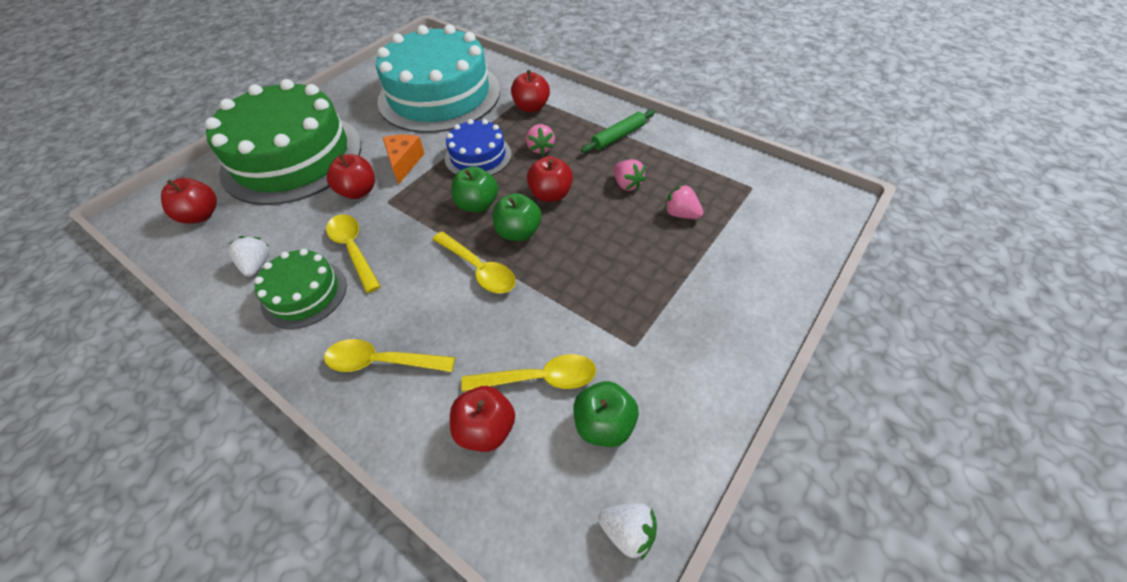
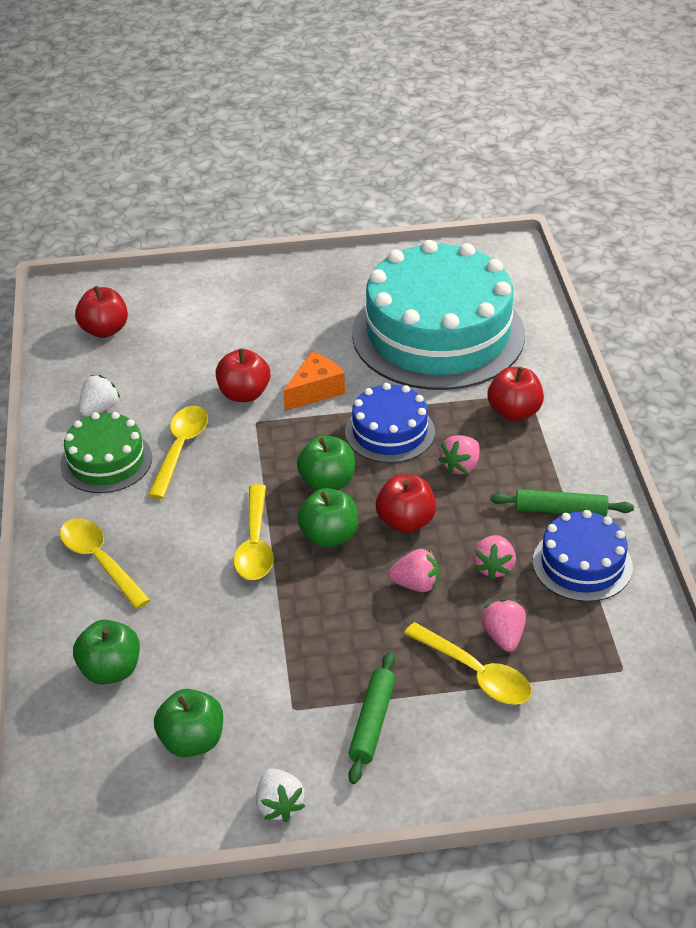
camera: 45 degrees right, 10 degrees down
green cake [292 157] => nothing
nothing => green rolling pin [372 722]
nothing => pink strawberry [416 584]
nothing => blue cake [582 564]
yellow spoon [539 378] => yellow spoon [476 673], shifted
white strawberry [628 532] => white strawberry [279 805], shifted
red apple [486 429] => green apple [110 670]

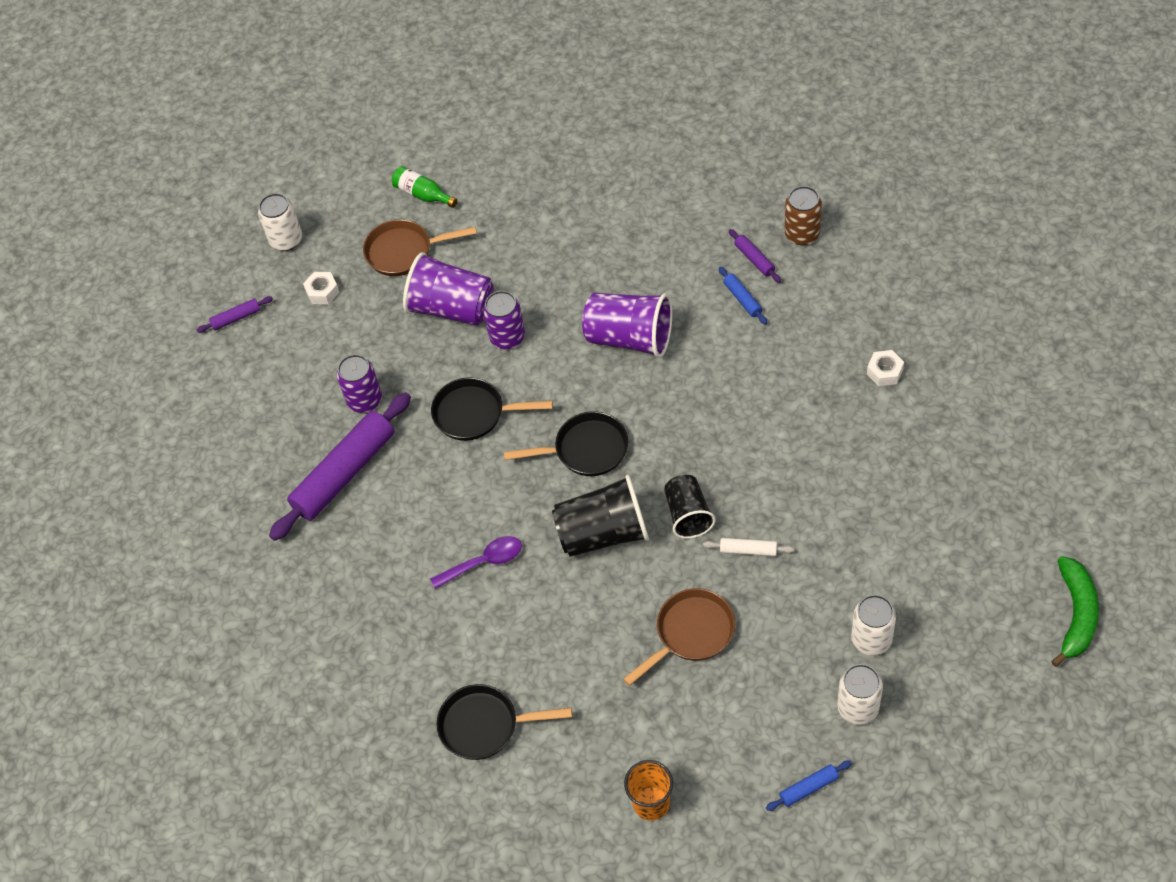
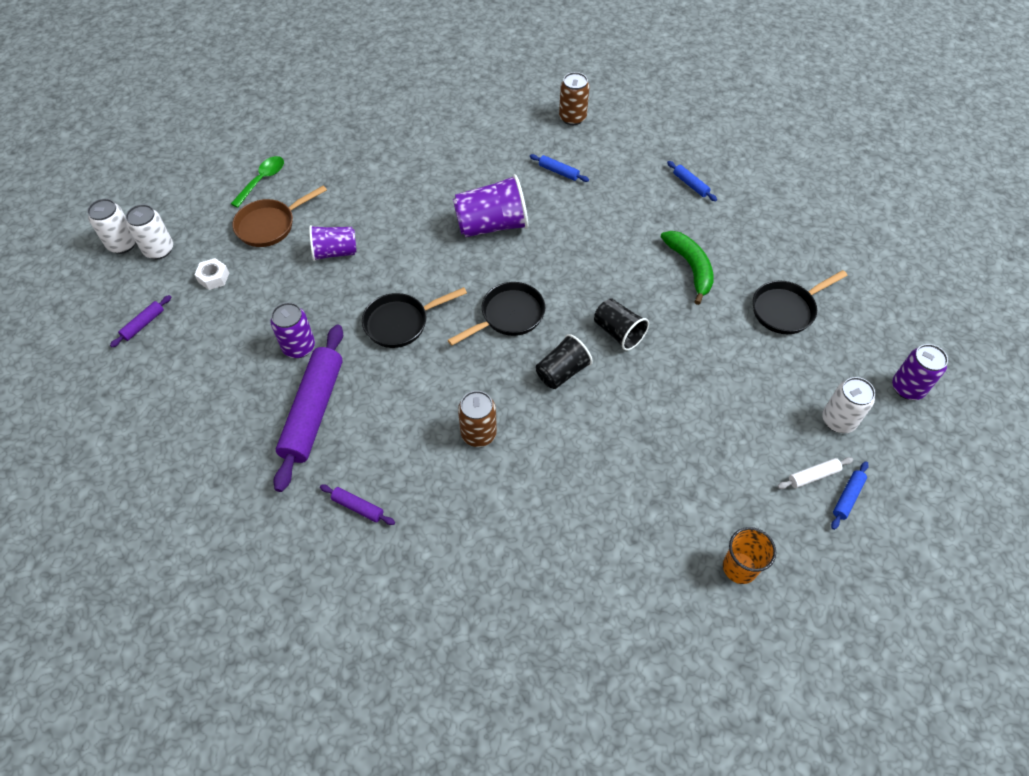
camera: 35 degrees left, 0 degrees up
brown pan [691 633] => nothing
black pan [485 725] => black pan [786 309], shifted
purple can [507 337] => purple can [907 388], shifted
white rolling pin [748 550] => white rolling pin [813 476], shifted
purple rolling pin [754 259] => purple rolling pin [358 507], shifted
white can [871 639] => white can [122 244], shifted
green banana [1076 614] => green banana [690 268], shifted
green bottle [423 194] => green spoon [262 180]
purple spoon [484 562] => brown can [478 434]
white nut [884 371] => blue rolling pin [690 184]
purple cup [452 308] => purple cup [335 252], x0.64
black cup [603 533] => black cup [562 372], x0.64

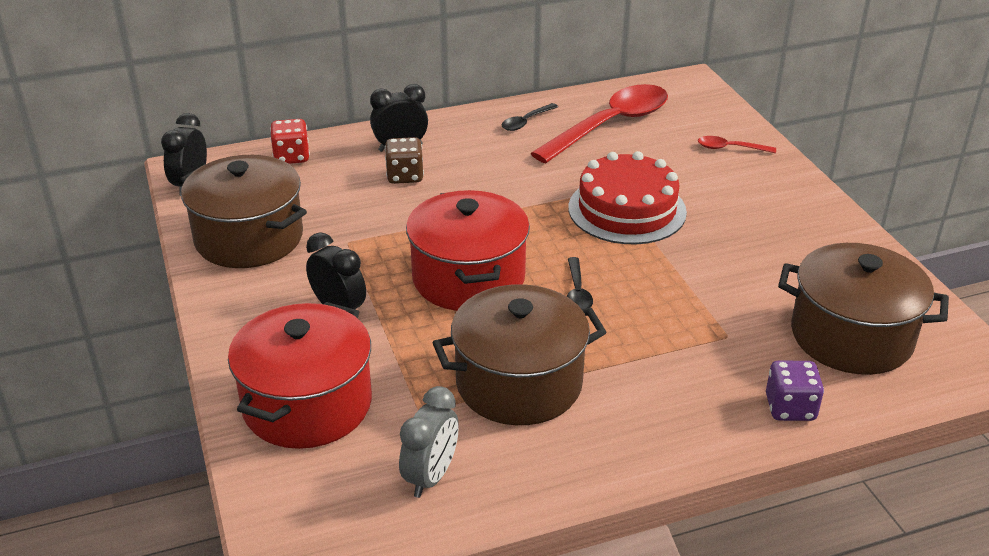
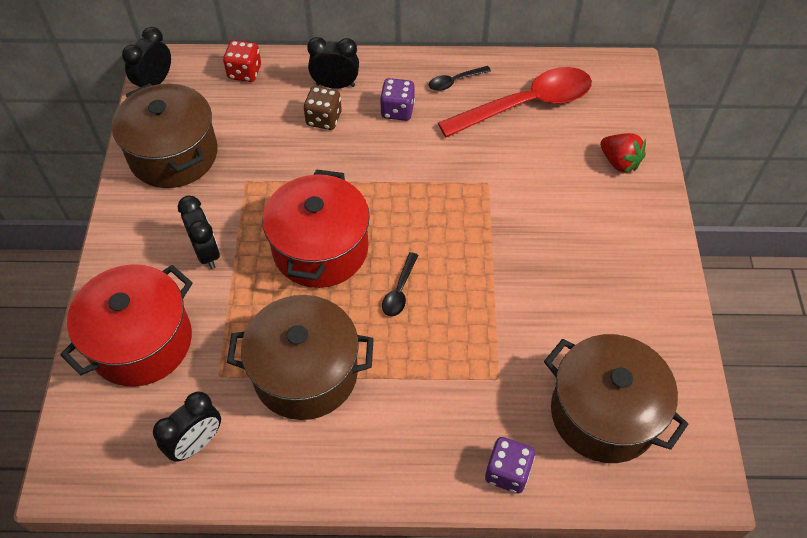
camera: 20 degrees right, 20 degrees up
red cake [627 210] => nothing
nothing => purple dice [397 110]
red spoon [730 148] => red strawberry [619 162]
grey clock [431 476] => black clock [196 443]

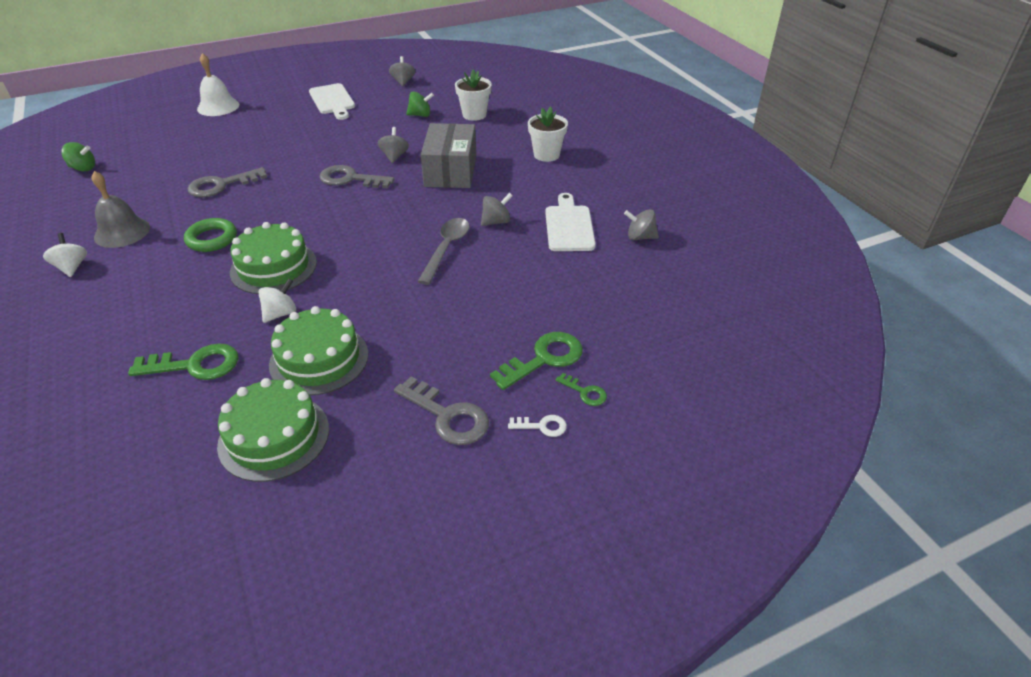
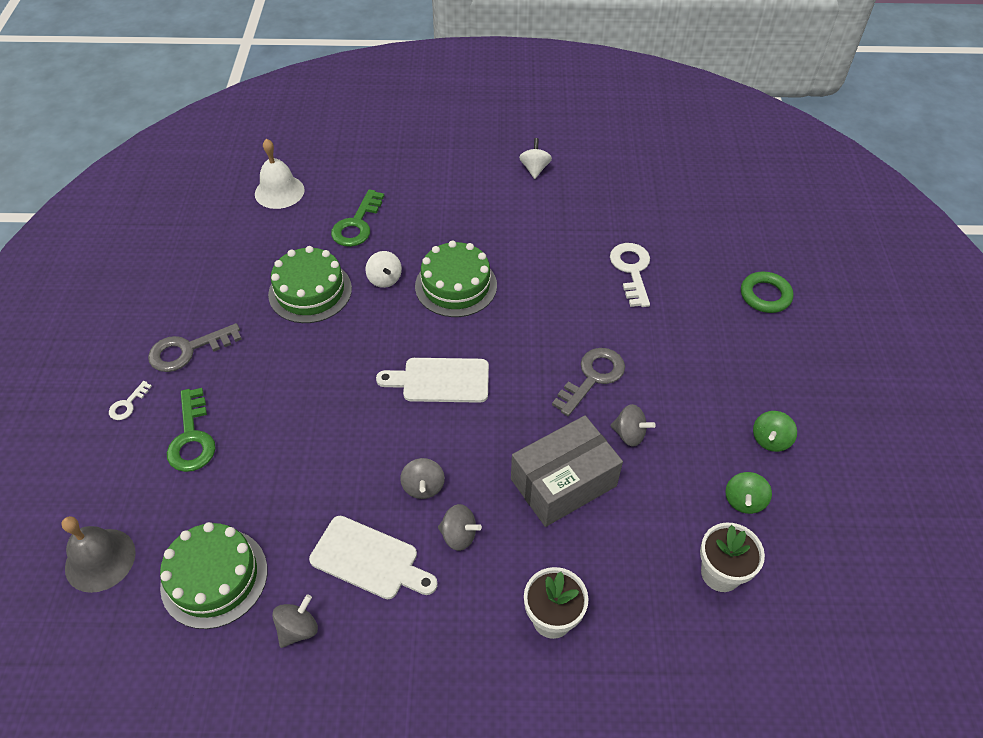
camera: 115 degrees right, 10 degrees up
grey spoon [446 249] => nothing
green key [585 392] => nothing
green spinning top [83 168] => green spinning top [770 440], shifted
grey bell [122 232] => grey bell [100 560], shifted
green ring [212 239] => green ring [765 295], shifted
white bell [218 106] => white bell [279 191], shifted
green cake [274 437] => green cake [214 577], shifted
white cutting board [332 101] => white cutting board [440 380], shifted
grey spinning top [403 82] => grey spinning top [459 535], shifted
grey key [221 185] => white key [631 270]
white spinning top [72 267] => white spinning top [534 169], 90 degrees counterclockwise
grey box [450 171] => grey box [563 482], 60 degrees counterclockwise

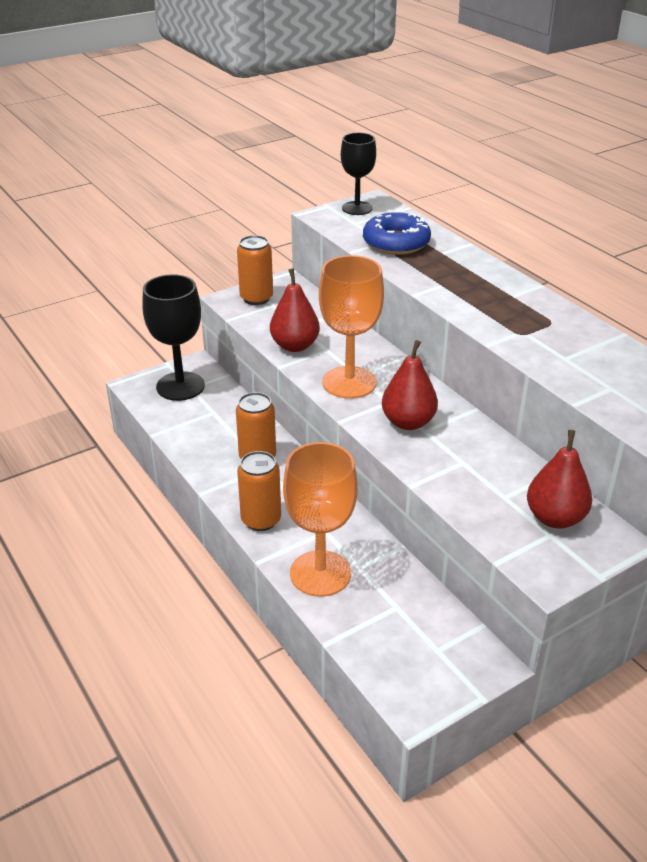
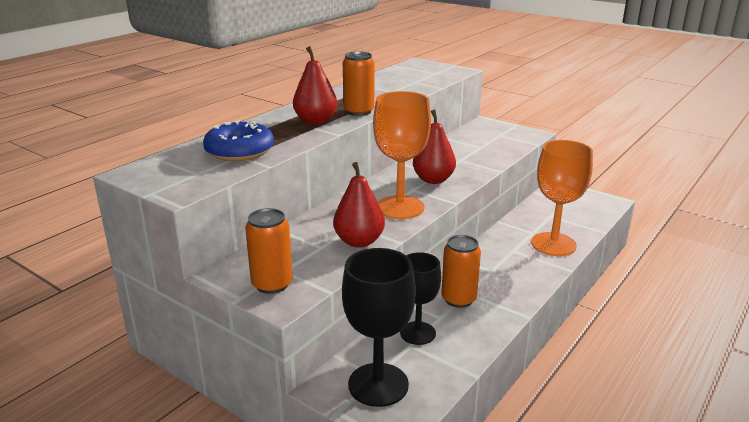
camera: 110 degrees left, 10 degrees down
orange can [261 520] => orange can [359 112], shifted
black goblet [357 208] => black goblet [417 333], shifted
red pear [555 518] => red pear [315 121], shifted

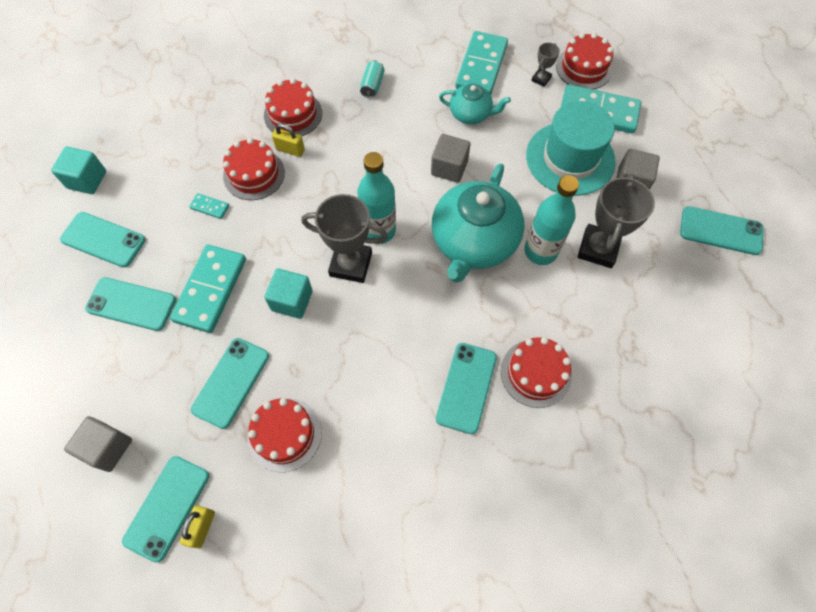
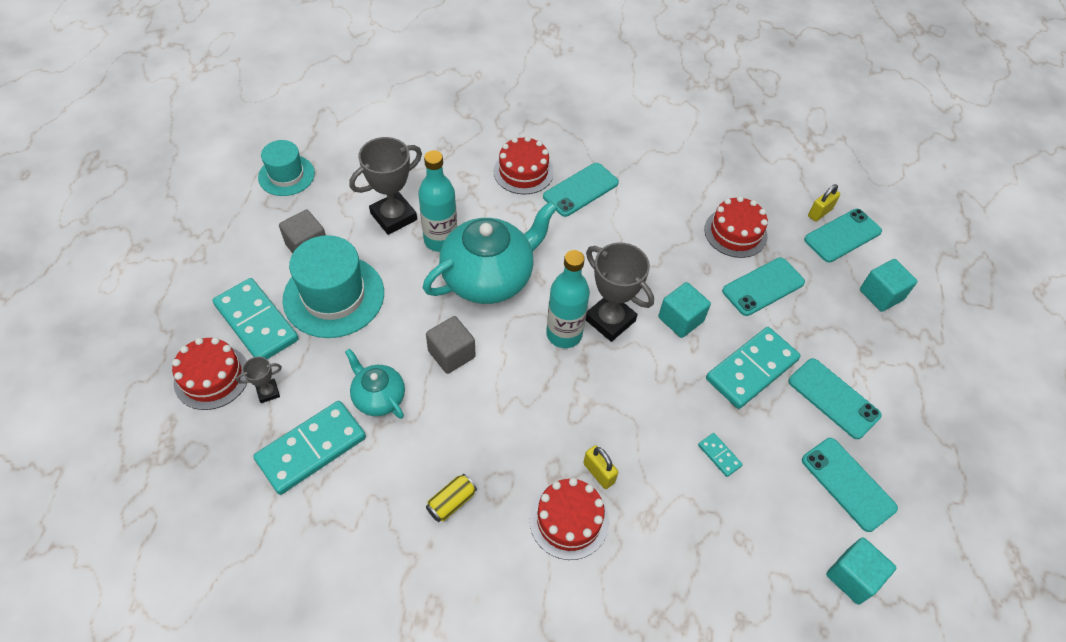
camera: 150 degrees left, 10 degrees down
red cake [254 174] => nothing
turquoise phone [721 231] => turquoise hat [286 175]
grey cube [107 447] => turquoise cube [881 295]
turquoise can [372 85] => yellow can [451 502]

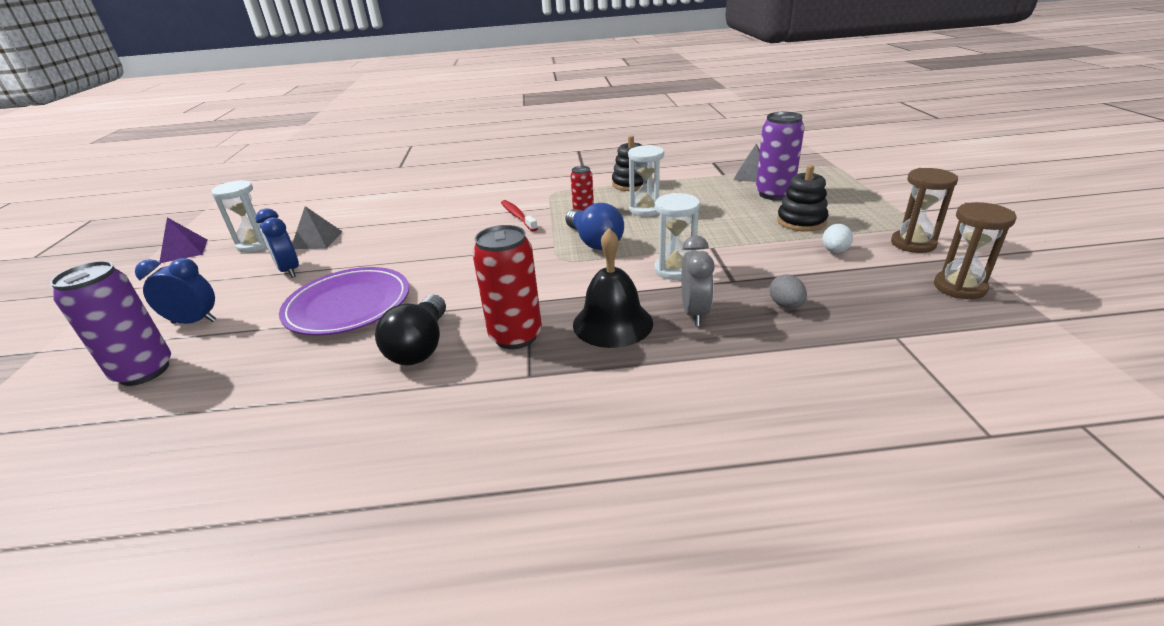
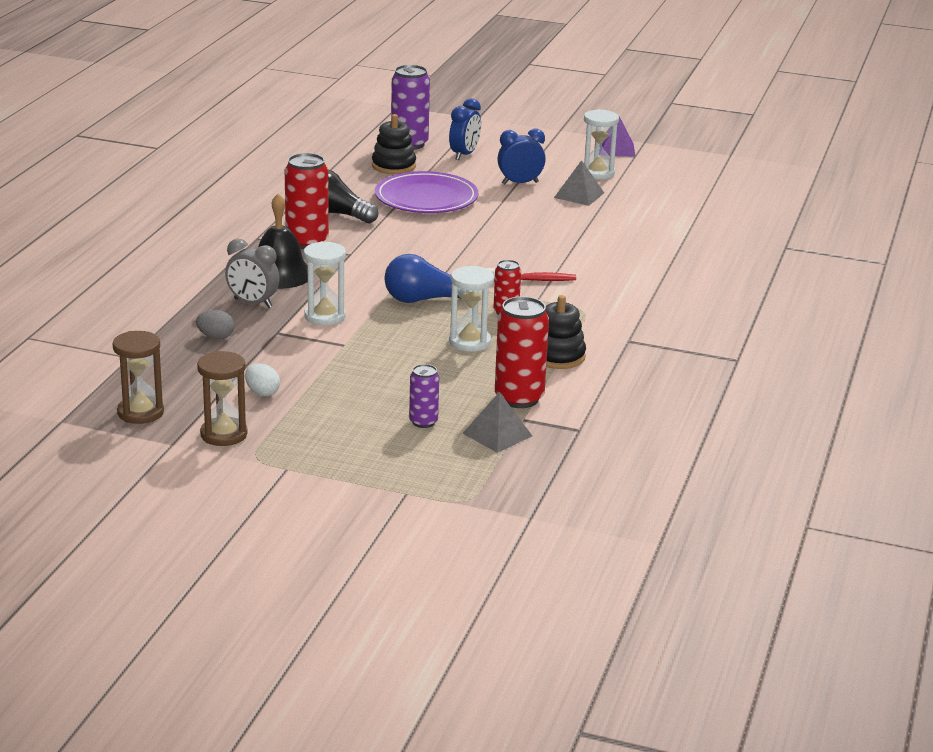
camera: 110 degrees right, 5 degrees down
nothing => red can [519 398]
black stacking toy [801 221] => black stacking toy [393 166], shifted
purple can [774 194] => purple can [423 422], x0.56

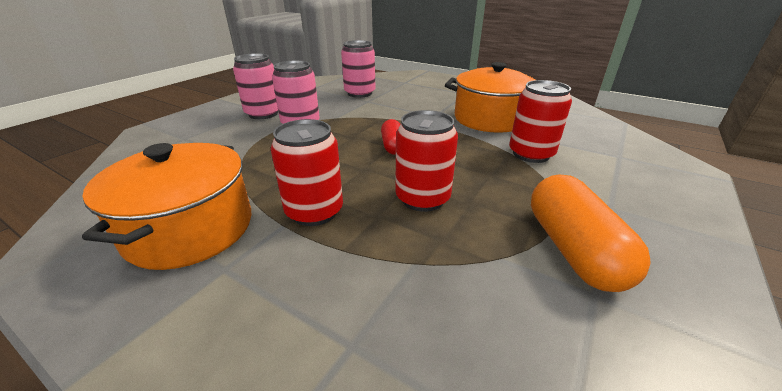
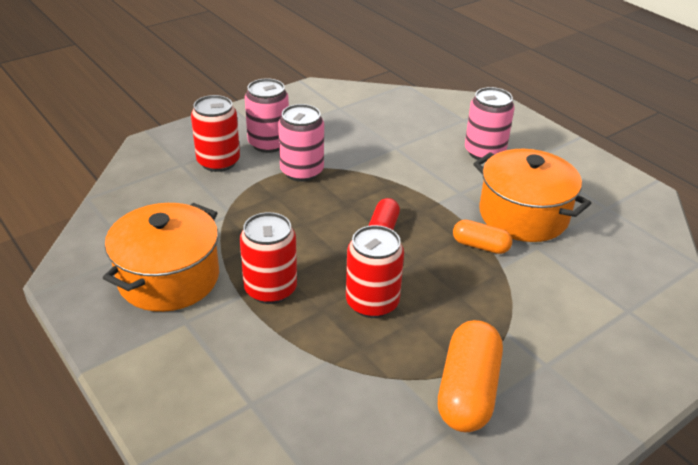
camera: 20 degrees right, 5 degrees up
nothing => orange capsule [480 246]
pink can [360 93] => pink can [484 152], shifted
red can [531 154] => red can [218 162], shifted

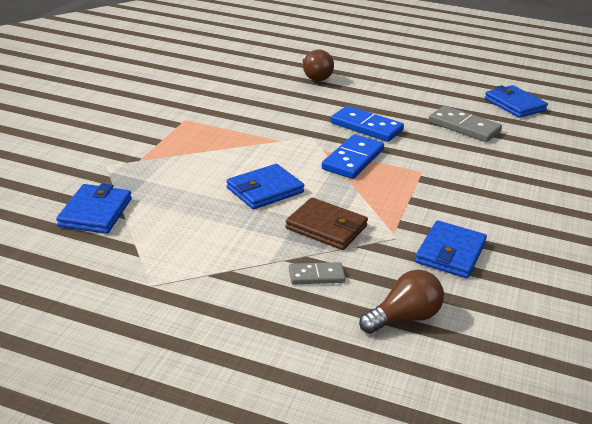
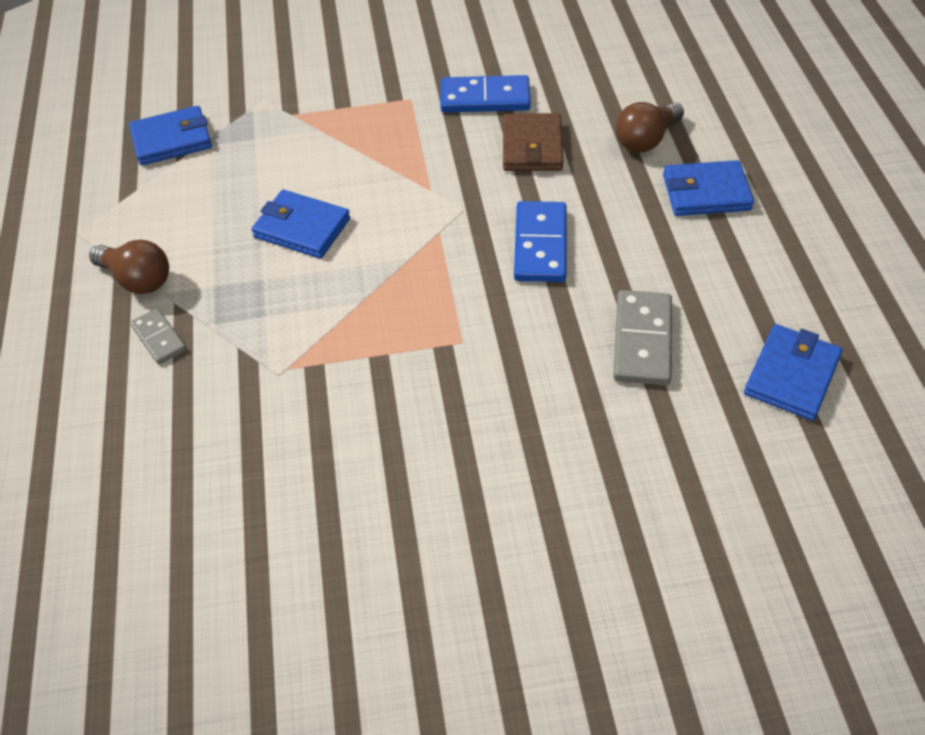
camera: 65 degrees right, 20 degrees up
brown wallet [326 227] => brown wallet [532 146], shifted
blue domino [353 160] => blue domino [485 98], shifted
brown light bulb [404 318] => brown light bulb [137 279], shifted
blue wallet [450 253] => blue wallet [706 192], shifted

